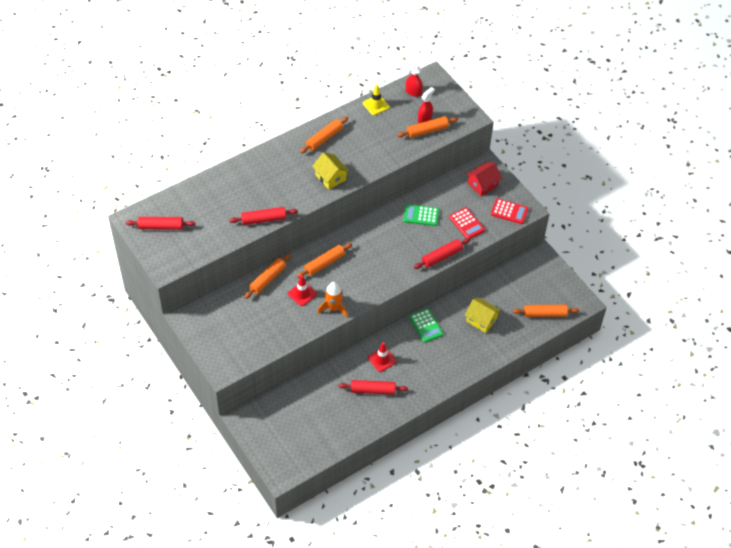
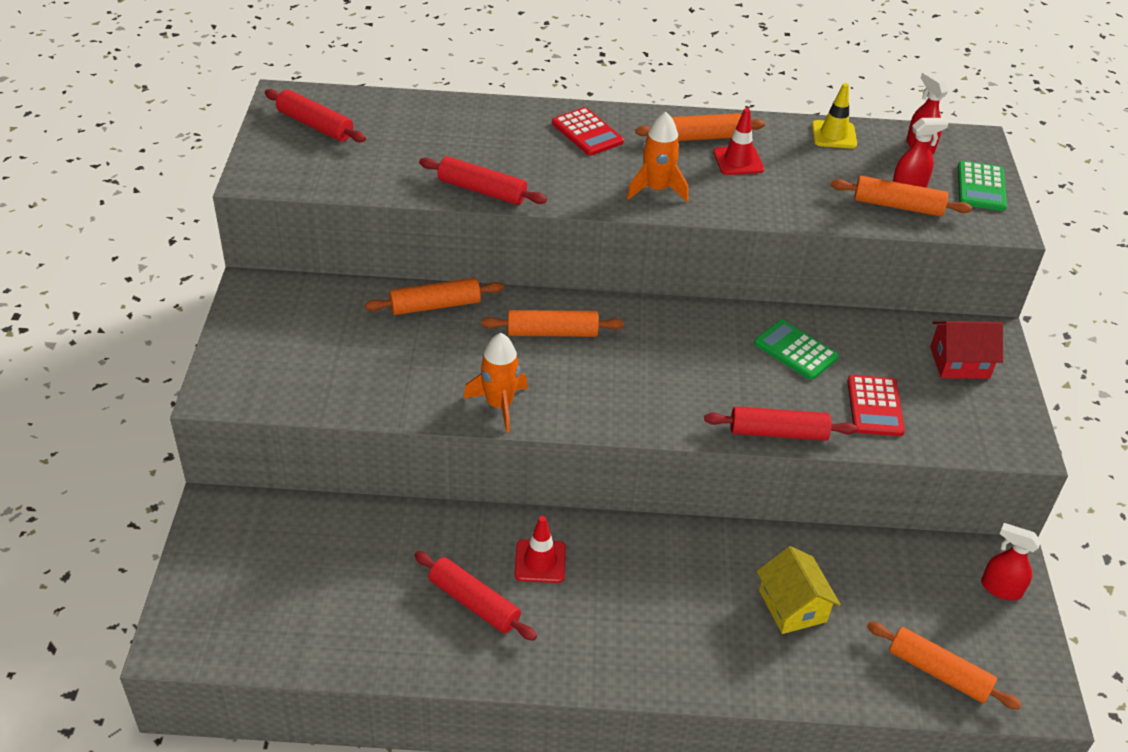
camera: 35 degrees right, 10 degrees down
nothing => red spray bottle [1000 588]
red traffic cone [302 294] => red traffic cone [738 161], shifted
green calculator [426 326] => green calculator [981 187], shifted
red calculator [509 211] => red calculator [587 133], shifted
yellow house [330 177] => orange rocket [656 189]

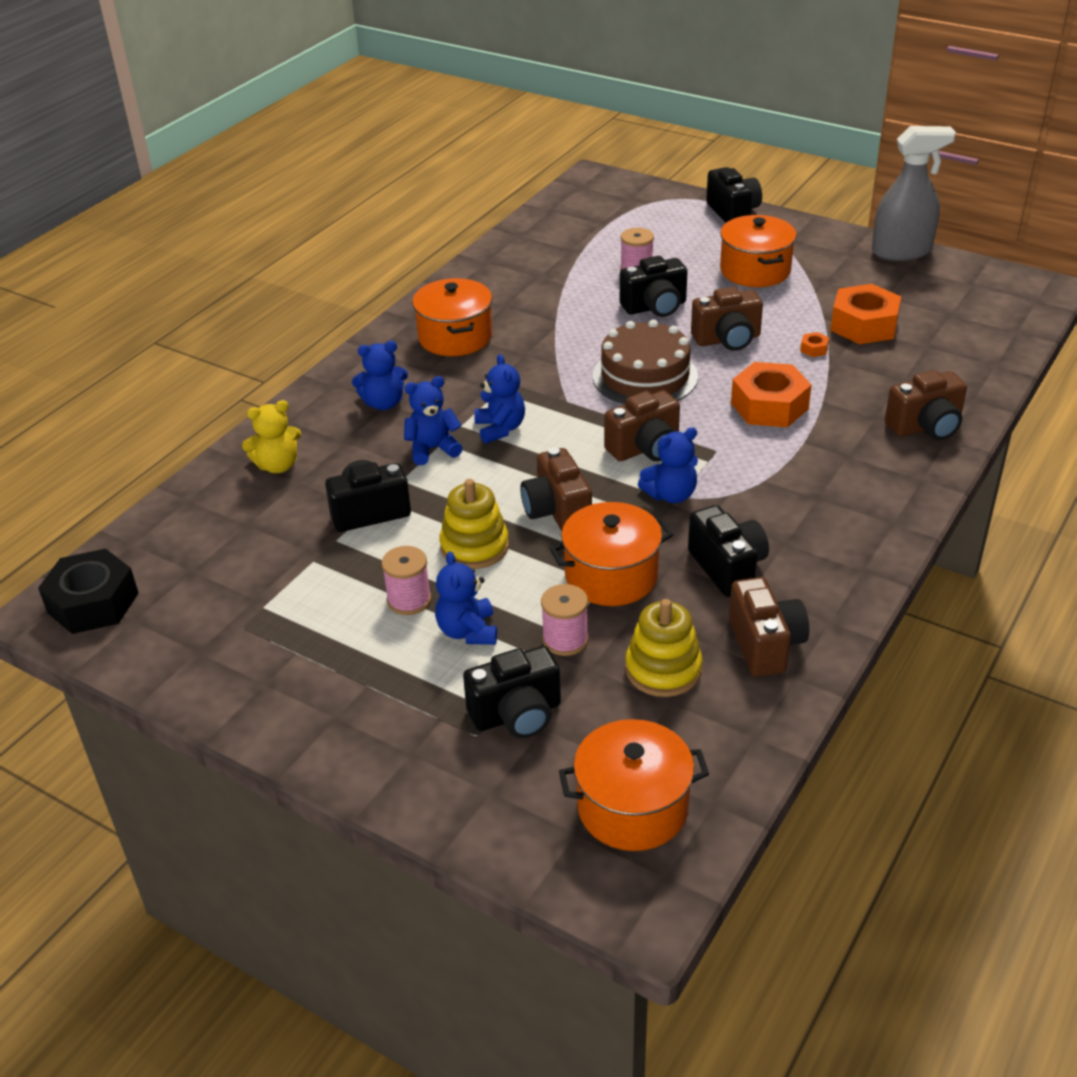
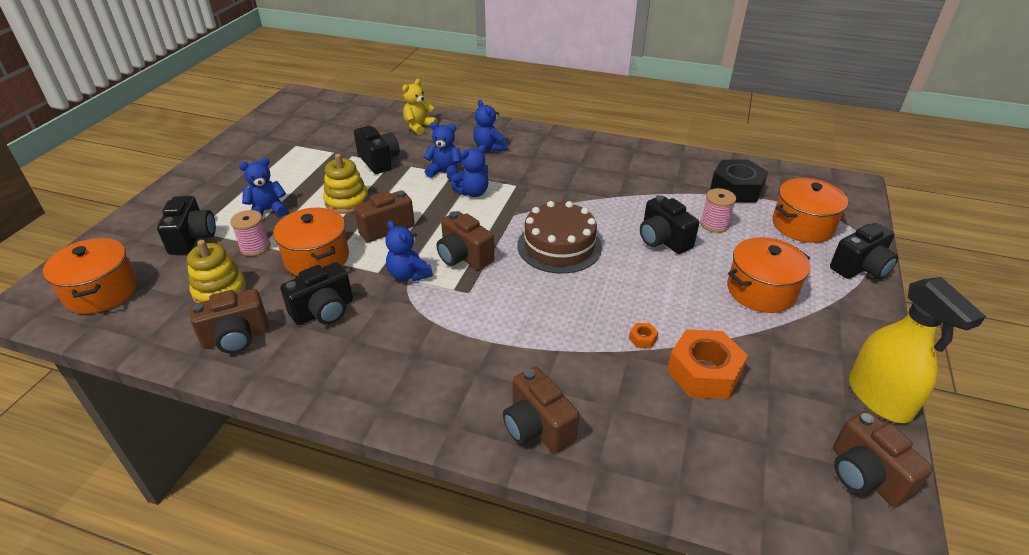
camera: 75 degrees right, 0 degrees up
pink spool [409 600] => nothing
orange nut [769 406] => nothing
black nut [93 603] => black nut [736 189], shifted
orange pot [455 337] => orange pot [802 225], shifted
brown camera [727 339] => brown camera [865 475], shifted
grey spray bottle [902 251] => yellow spray bottle [879 398]
yellow teddy bear [278 465] => yellow teddy bear [419 127], 75 degrees clockwise
blue teddy bear [432 449] => blue teddy bear [444 171], 45 degrees counterclockwise
black camera [517 714] => black camera [192 238], 150 degrees counterclockwise

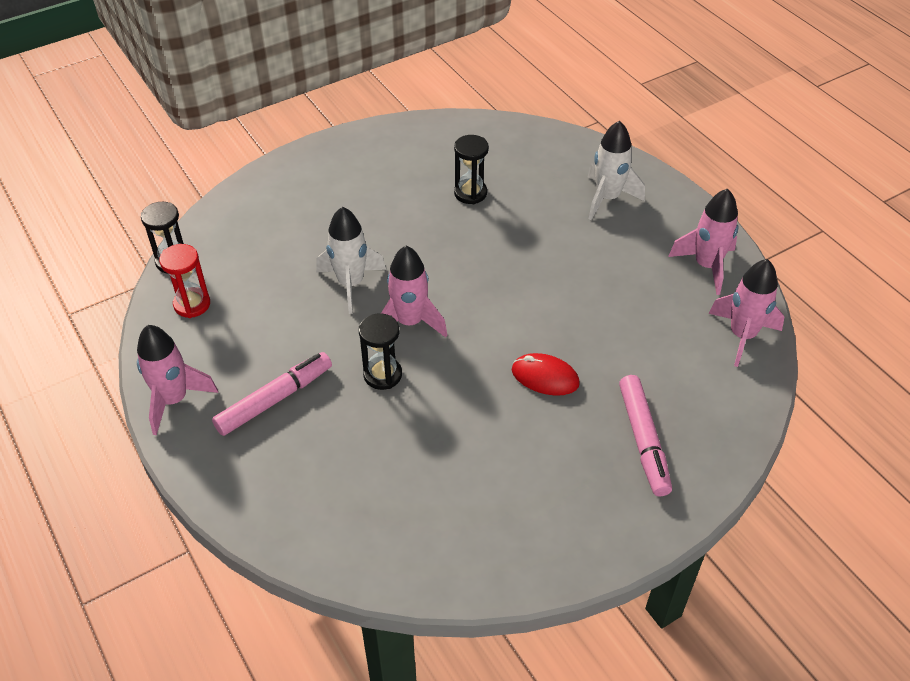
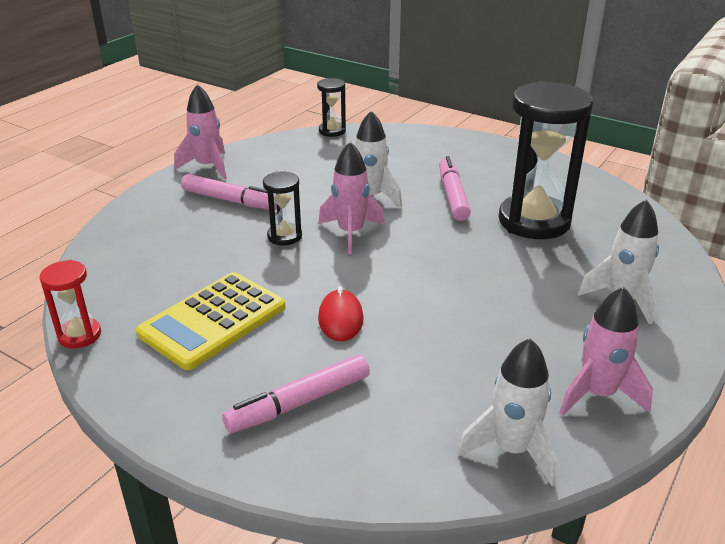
camera: 65 degrees right, 15 degrees down
nothing => yellow calculator [213 321]
nothing => pink marker [452 195]
red hourglass [192 304] => red hourglass [79 335], shifted
pink rocket [742 335] => white rocket [511 449]
black hourglass [470 193] => black hourglass [534 221], x2.12

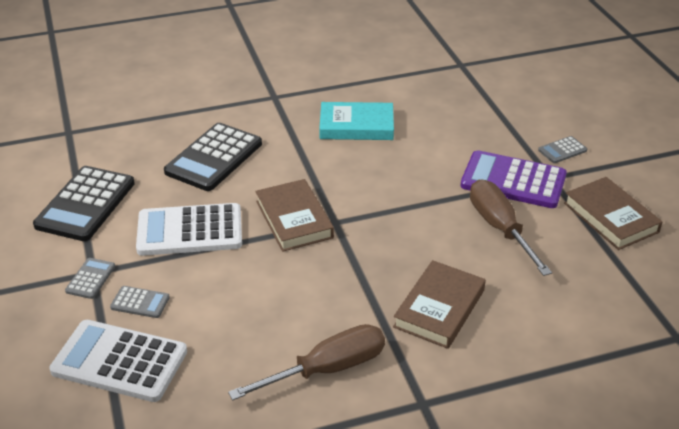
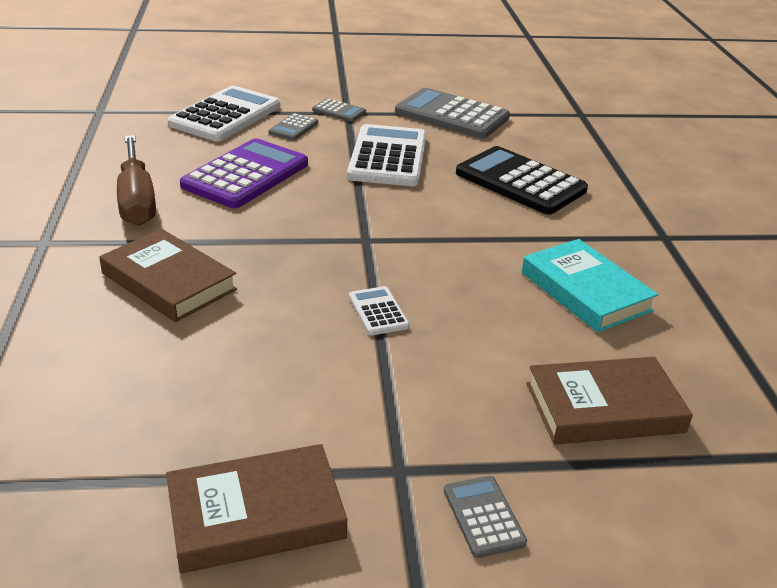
camera: 100 degrees right, 5 degrees down
brown screwdriver [500 228] => nothing
nothing => white calculator [378 312]
brown book [294 219] => brown book [604 408], shifted
purple calculator [513 181] => purple calculator [245 175], shifted
black calculator [86 204] => grey calculator [451 115]
turquoise book [356 126] => turquoise book [585 291], 45 degrees counterclockwise

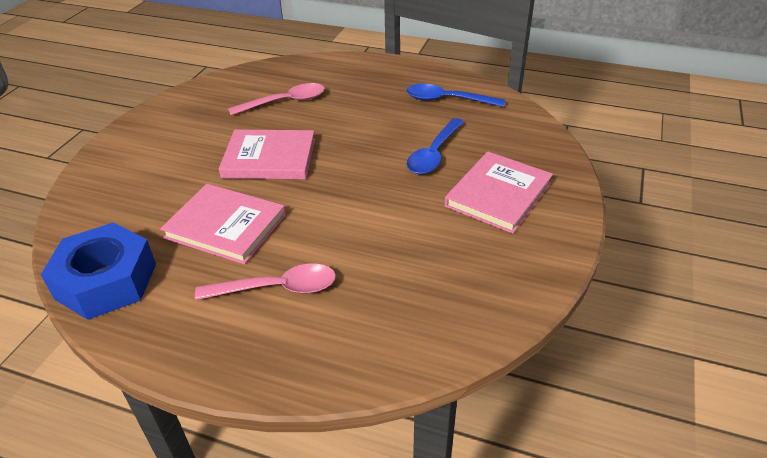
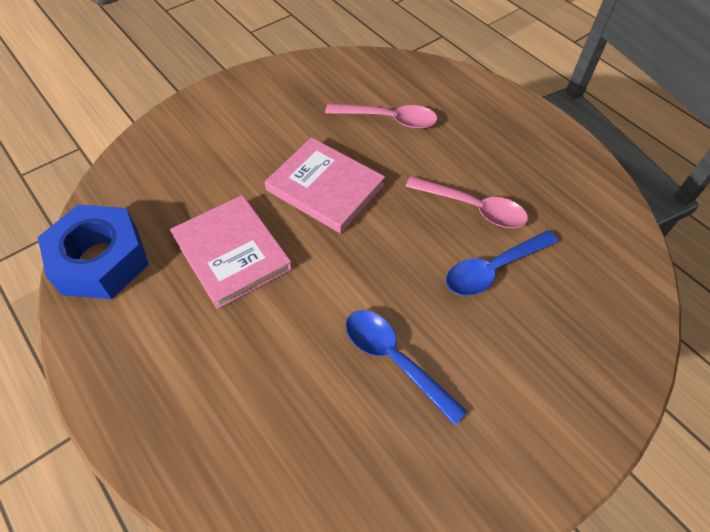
camera: 30 degrees right, 15 degrees up
pink book [498 195] => nothing
pink spoon [276 288] => pink spoon [472 208], shifted
blue spoon [447 100] => blue spoon [395 360], shifted

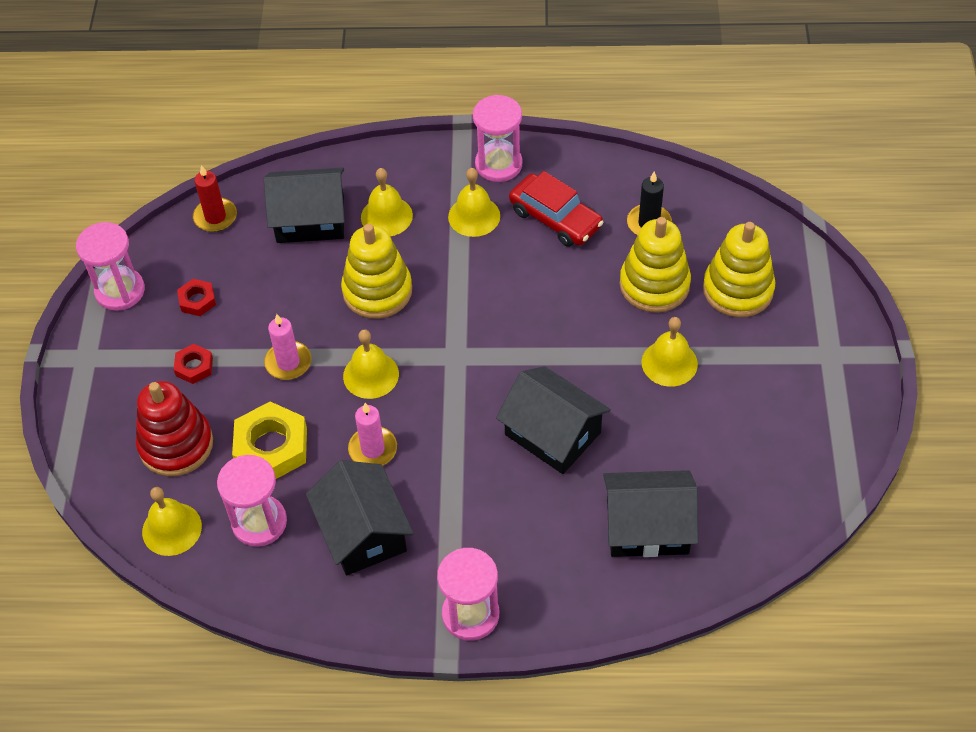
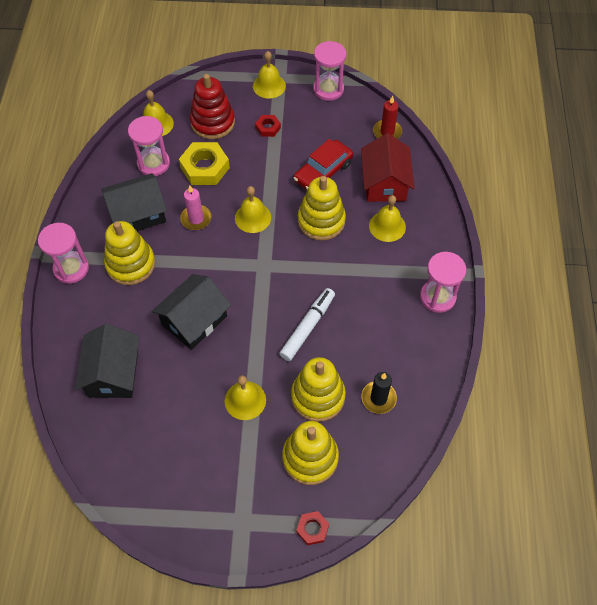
camera: 90 degrees right, 5 degrees up
pink candle [288 362] => nothing
nothing => yellow stacking toy [130 264]
nothing => white marker [307 327]
red nut [197 300] => red nut [312 529], shifted
yellow bell [474 216] => yellow bell [269 86], shifted
red car [555 218] => red car [323 172], shifted
black house [310 219] => red house [384 183]

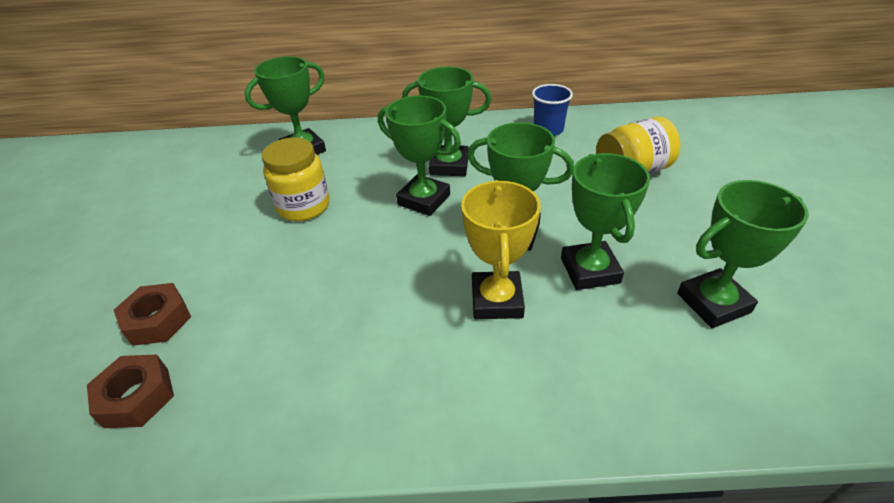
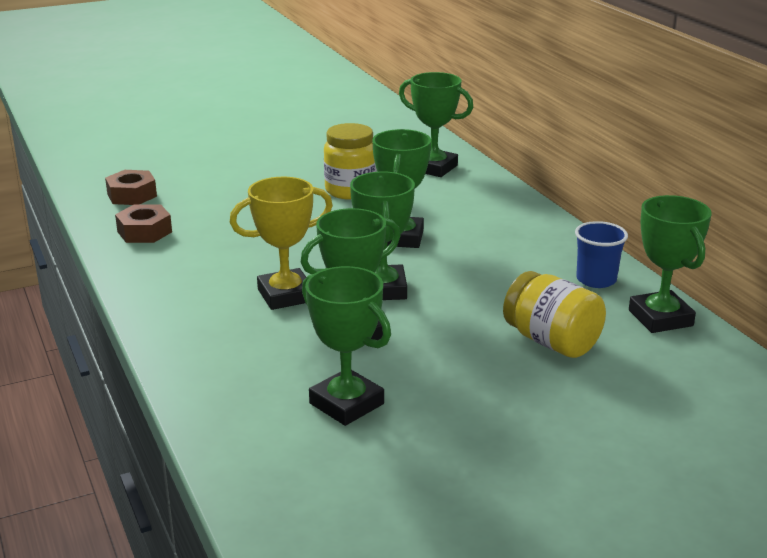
camera: 65 degrees right, 15 degrees down
brown nut [158 320] => brown nut [144 232], shifted
green trophy [449 165] => green trophy [660 318], shifted

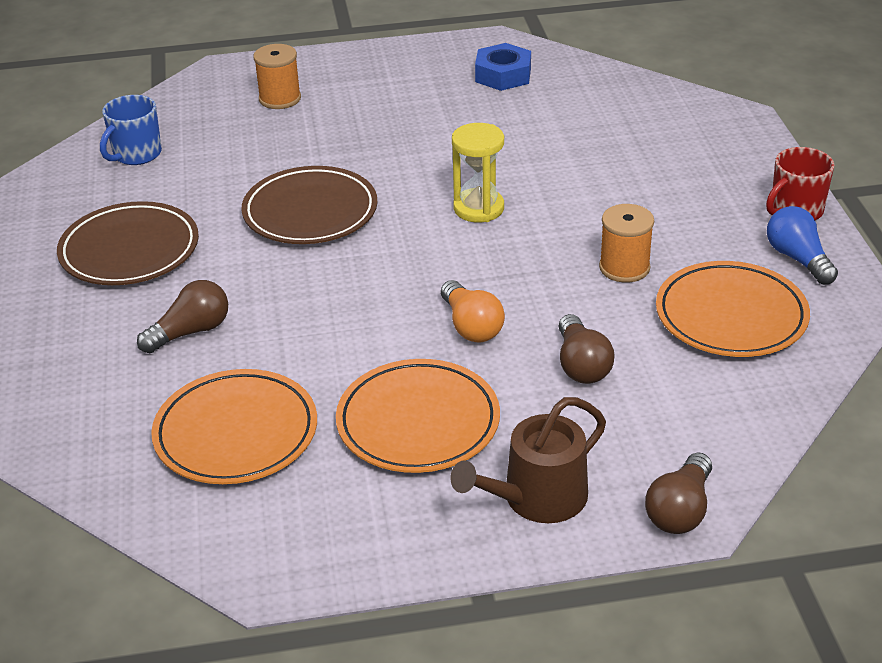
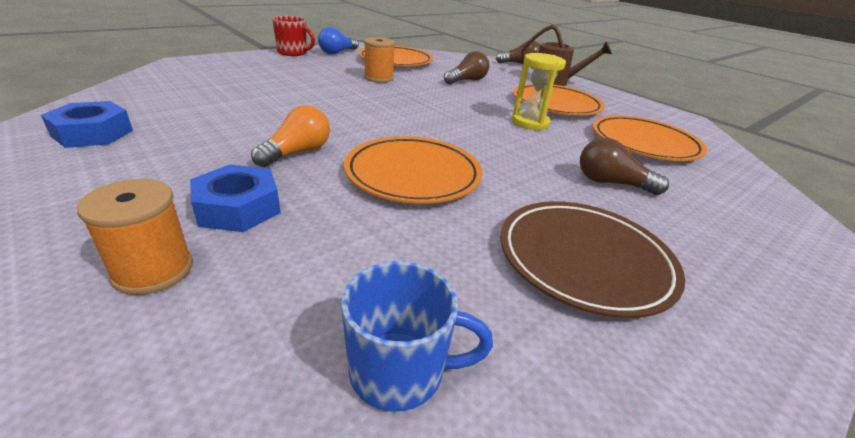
camera: 125 degrees left, 5 degrees down
nothing => blue nut [238 208]
orange light bulb [471 326] => orange light bulb [297 153], shifted
yellow hourglass [478 208] => yellow hourglass [530 123], shifted
brown plate [310 212] => orange plate [413 175]

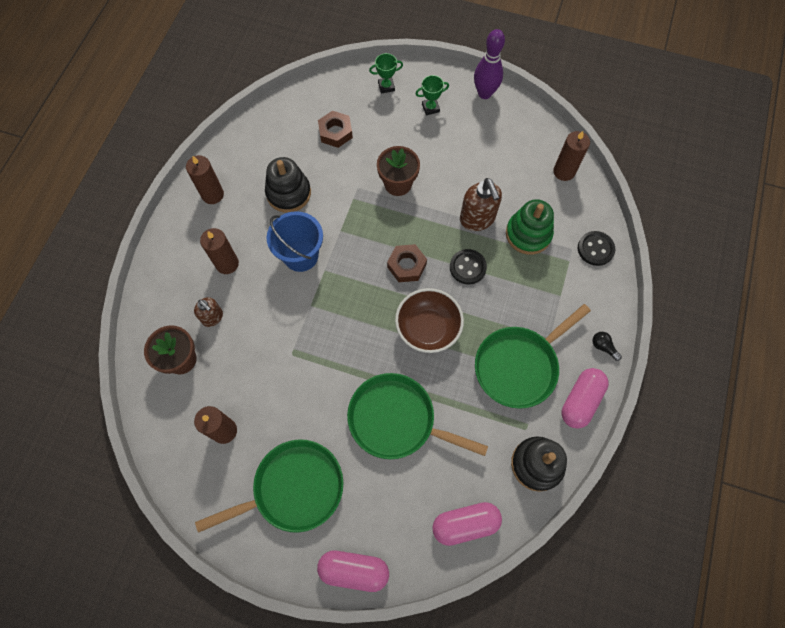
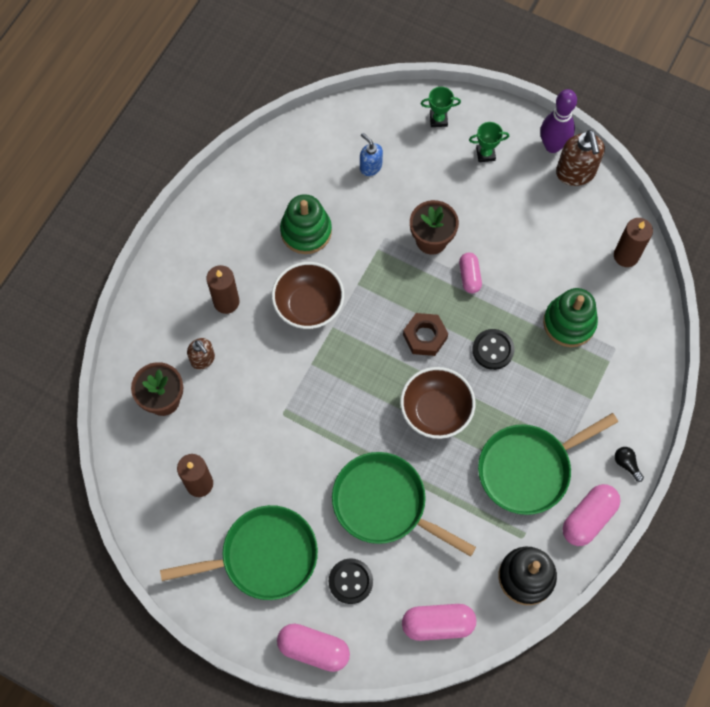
camera: 10 degrees right, 0 degrees up
brown candle [212 194] => nothing
nothing => pink capsule [469 276]
brown soap dispenser [477 219] => brown soap dispenser [575 173], shifted
black button [595 249] => black button [350 581], shifted
blue bucket [300 255] => brown bowl [309 306]
brown nut [335 132] => blue soap dispenser [370 167]
black stacking toy [288 193] => green stacking toy [306 231]

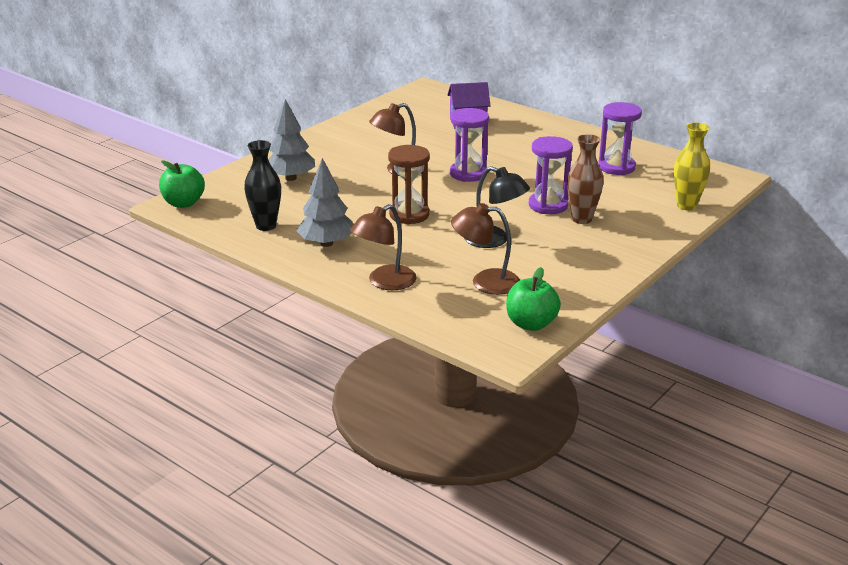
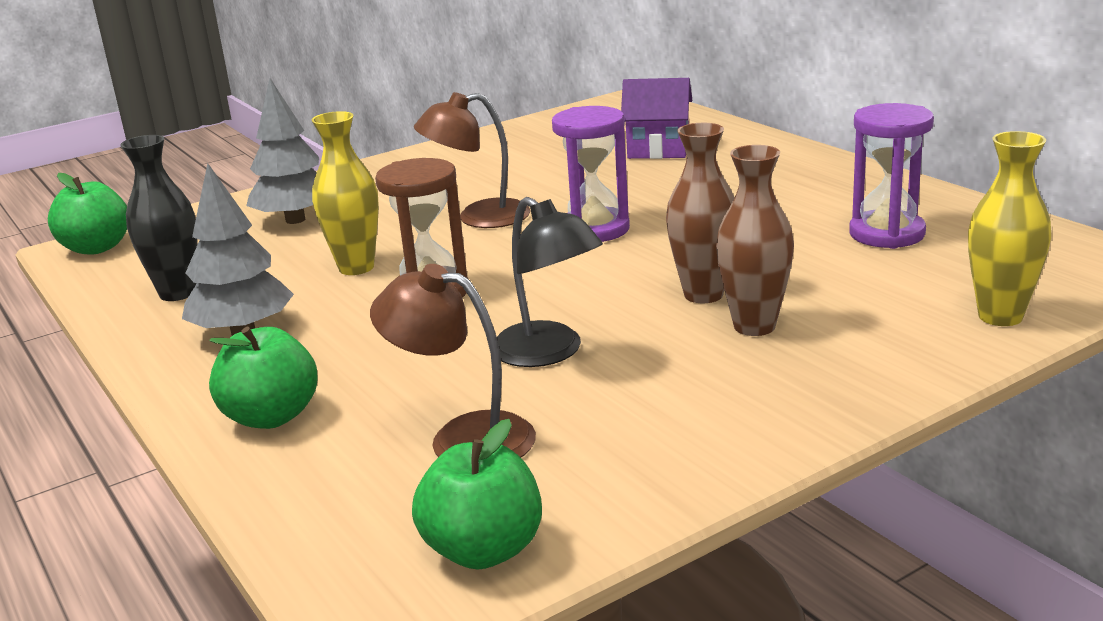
camera: 20 degrees right, 5 degrees down
nothing => yellow vase [356 267]
brown lamp [384 282] => green apple [271 417]
purple hourglass [548 205] => brown vase [703 294]

